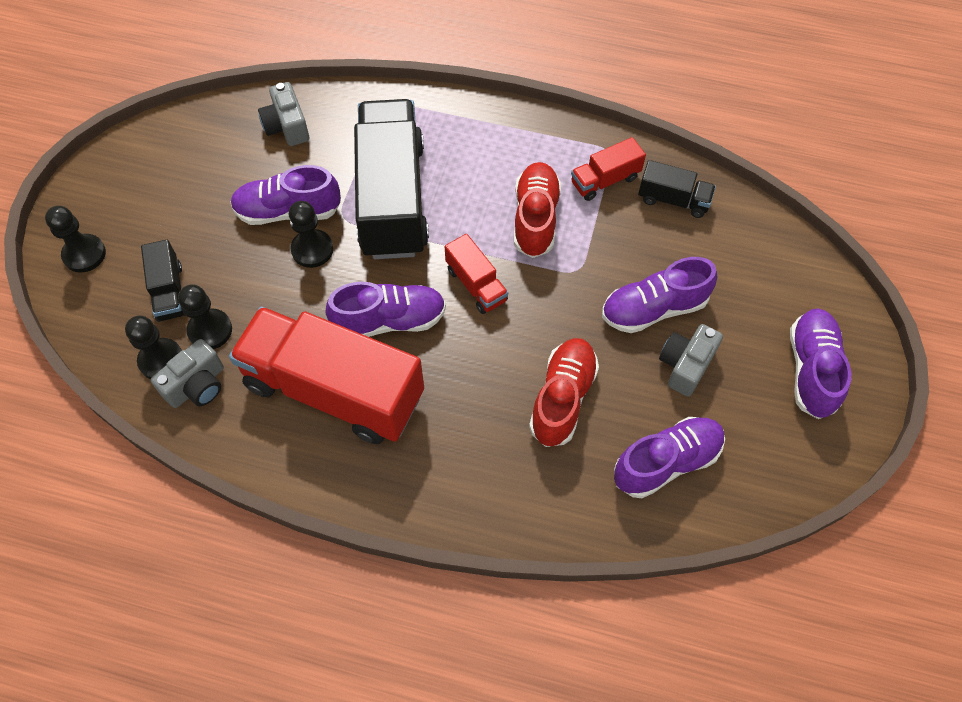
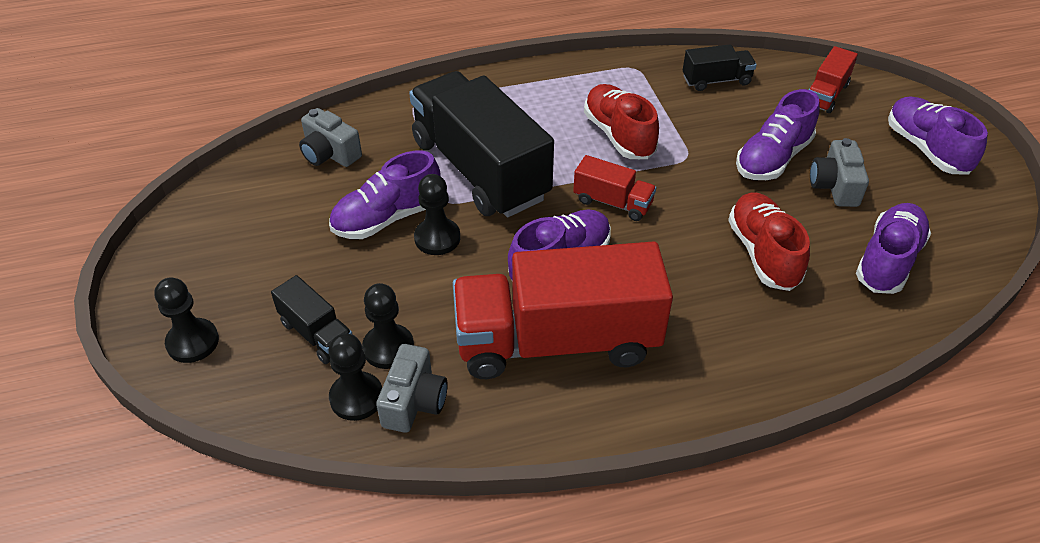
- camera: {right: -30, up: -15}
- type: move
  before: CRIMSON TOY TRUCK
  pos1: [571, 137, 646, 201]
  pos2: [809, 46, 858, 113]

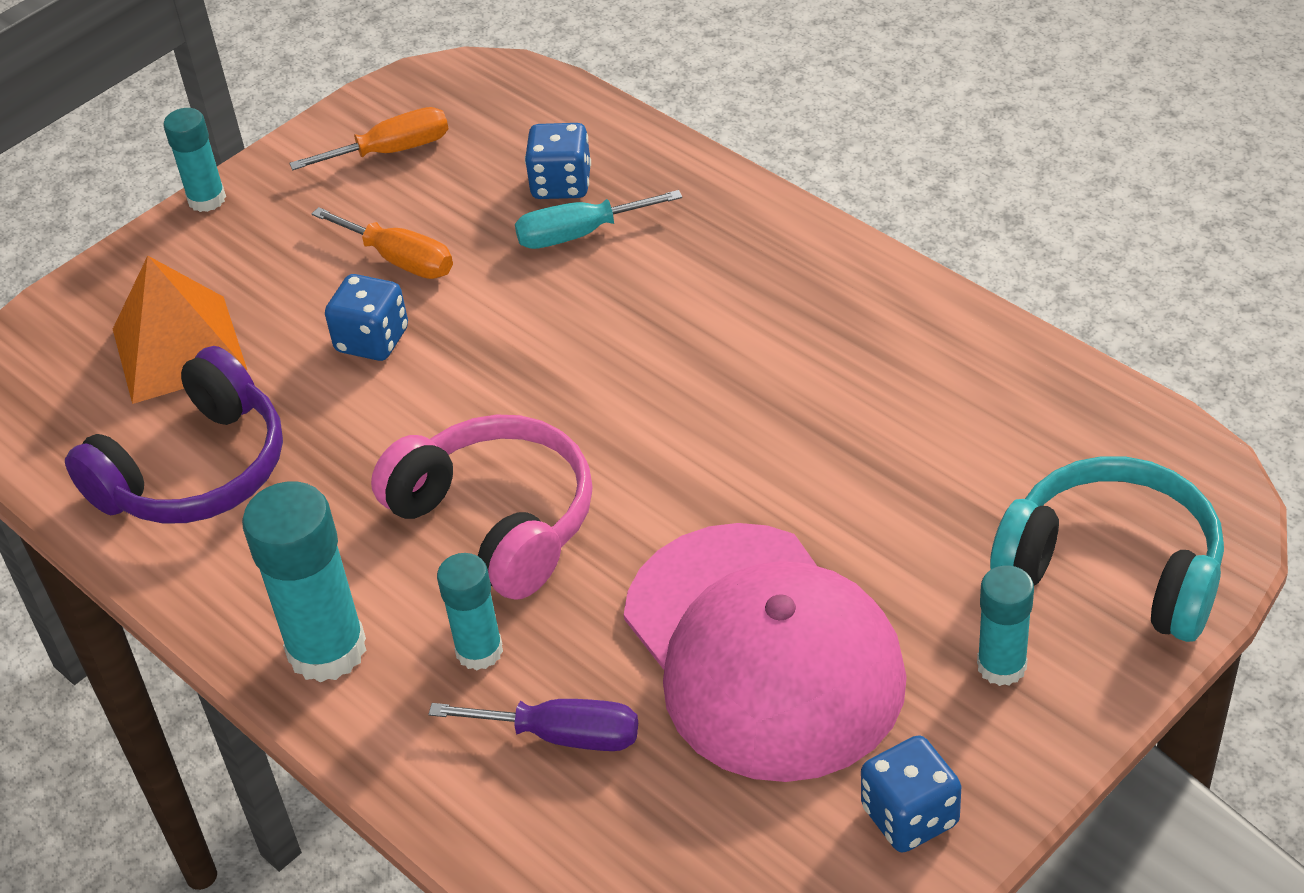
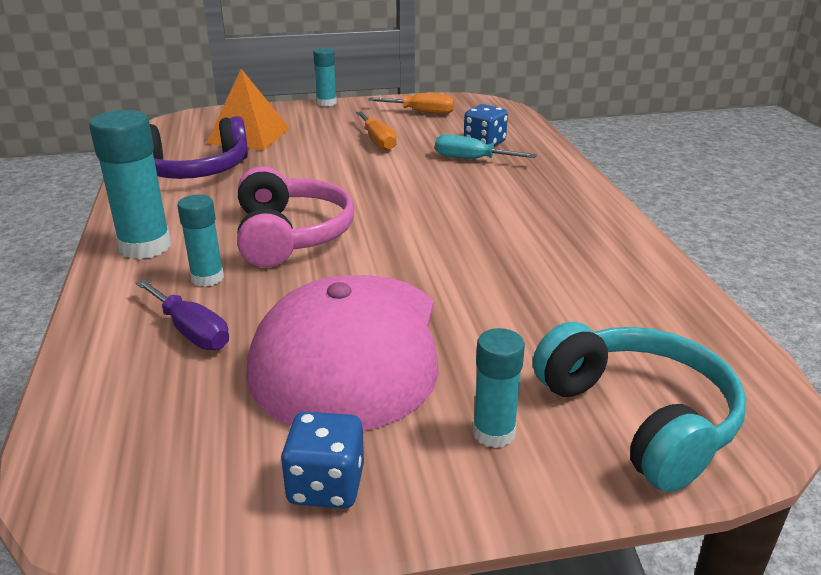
- camera: {right: 30, up: -15}
- type: delete
  before: ROYAL BLUE DIE
  pos1: [325, 274, 408, 361]

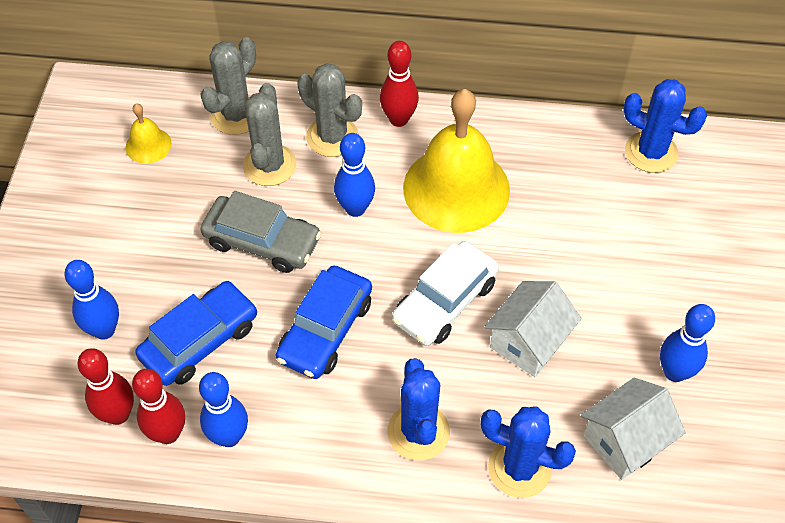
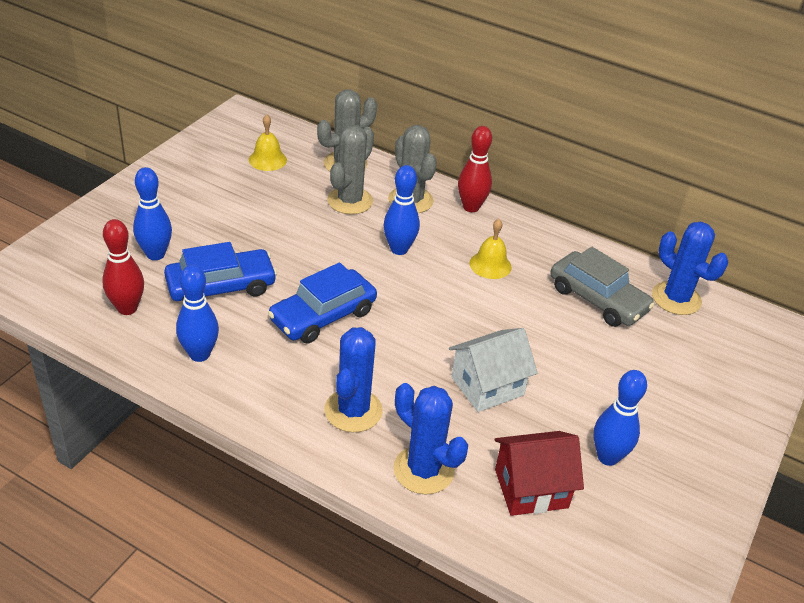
- camera: {right: 20, up: -15}
- type: resize
  before: GOLDEN BELL
  pos1: [403, 89, 510, 233]
  pos2: [470, 219, 512, 279]
  scale: 0.44
- type: recolor
  before: PURE WHITE TOY HOUSE
  after: CRIMSON TOY HOUSE
  pos1: [581, 378, 685, 480]
  pos2: [495, 431, 584, 516]
- type: move
  before: GREY TOY CAR
  pos1: [200, 191, 321, 273]
  pos2: [551, 247, 655, 327]
- type: delete
  before: CRIMSON BOWLING PIN
  pos1: [132, 369, 185, 444]
- type: delete
  before: PURE WHITE TOY CAR
  pos1: [392, 241, 499, 346]

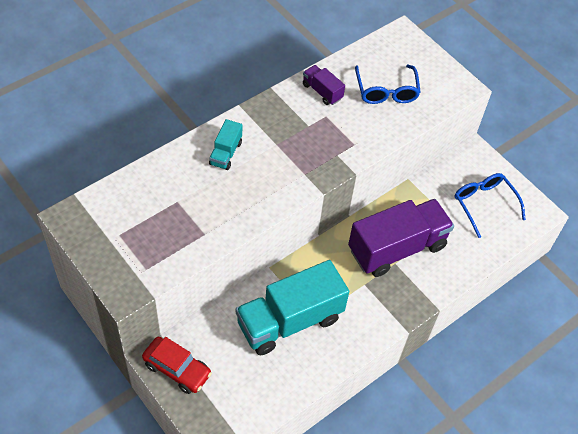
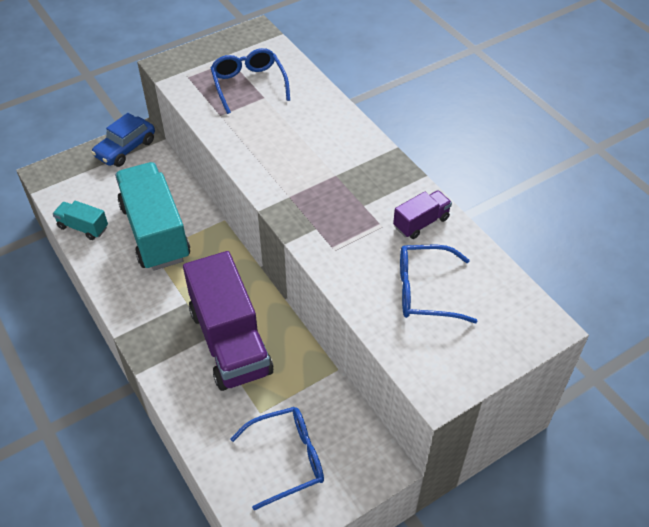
- camera: {right: 100, up: -5}
- type: move
  before: AQUA TOY TRUCK
  pos1: [209, 119, 242, 170]
  pos2: [53, 201, 108, 240]
- type: recolor
  before: CRIMSON TOY CAR
  after: ROYAL BLUE TOY CAR
  pos1: [142, 337, 212, 394]
  pos2: [91, 113, 155, 167]
- type: insert
  after: ROYAL BLUE GLASSES
  pos2: [211, 48, 290, 114]

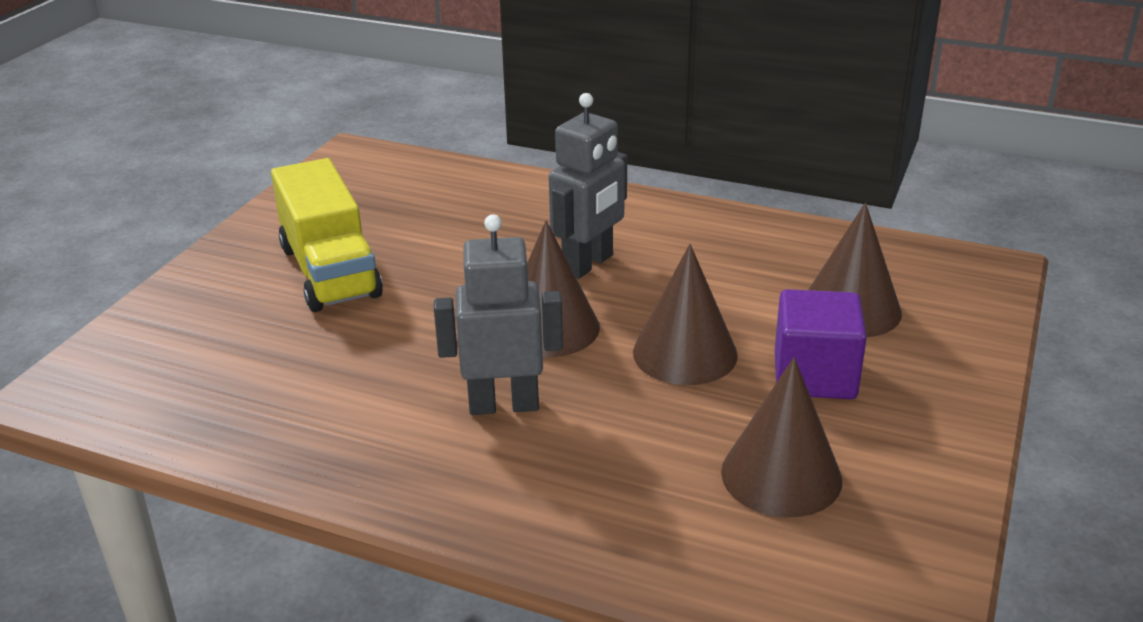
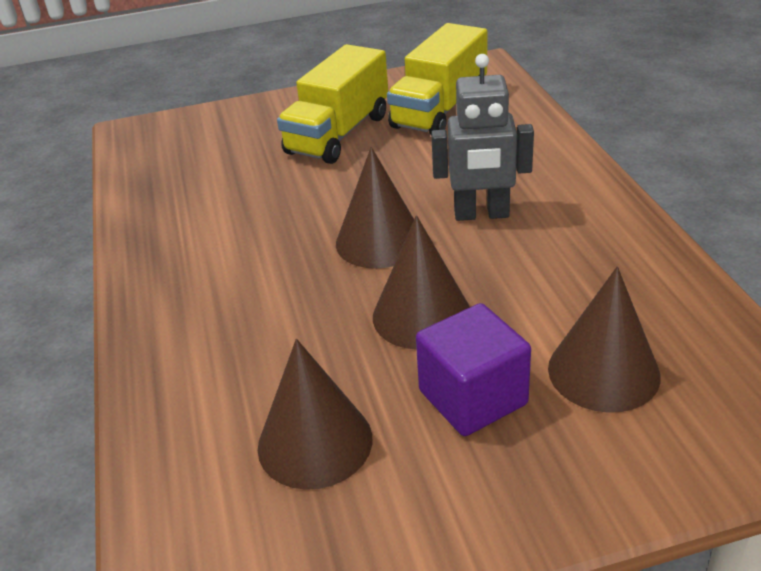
- camera: {right: 55, up: 5}
- type: insert
  after: GOLDEN TOY TRUCK
  pos2: [387, 23, 488, 135]
- type: delete
  before: GREY ROBOT FIGURE
  pos1: [434, 214, 563, 415]

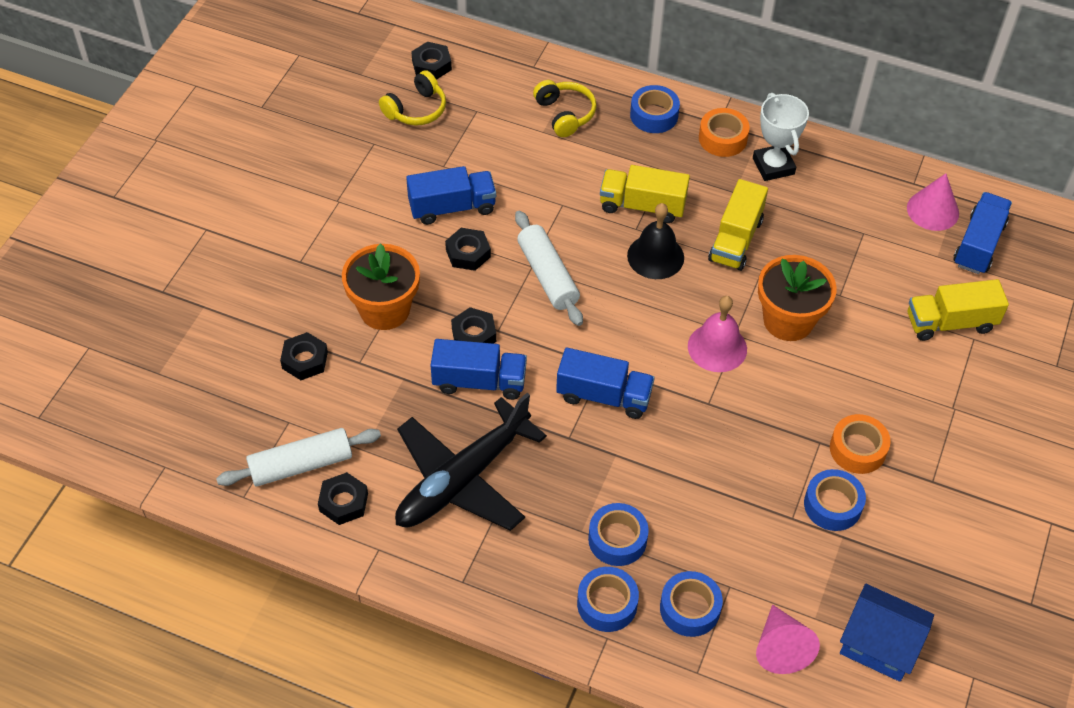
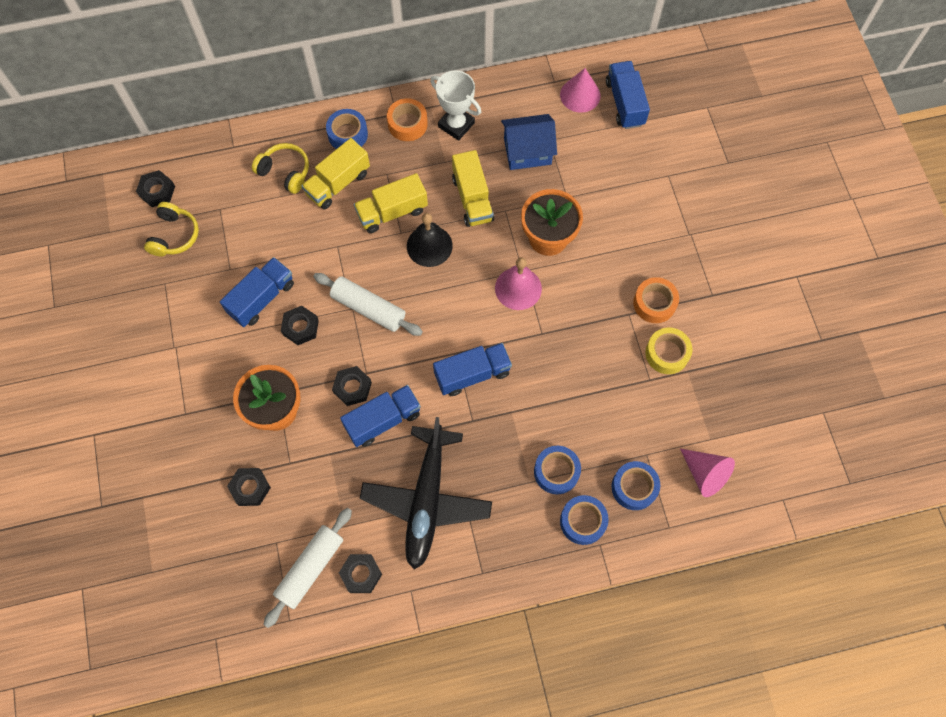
- camera: {right: -35, up: 15}
- type: move
  before: GOLDEN TOY TRUCK
  pos1: [908, 279, 1009, 341]
  pos2: [301, 138, 370, 209]
- type: move
  before: ROYAL BLUE TOY HOUSE
  pos1: [840, 584, 934, 682]
  pos2: [501, 114, 557, 170]
- type: recolor
  before: ROYAL BLUE ROLL OF TAPE
  after: GOLDEN ROLL OF TAPE
  pos1: [804, 469, 866, 531]
  pos2: [645, 328, 693, 374]

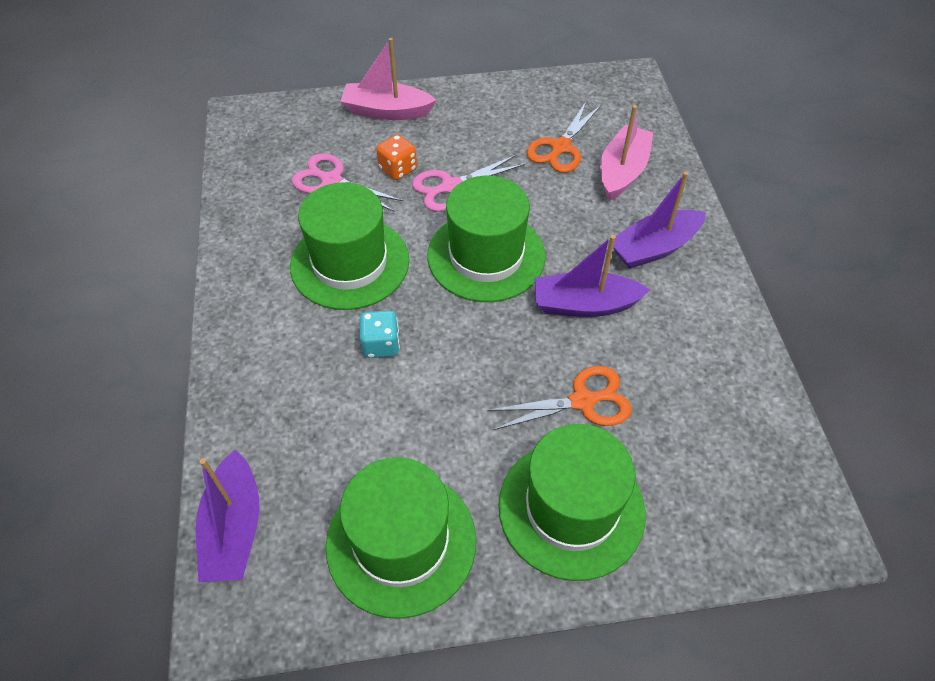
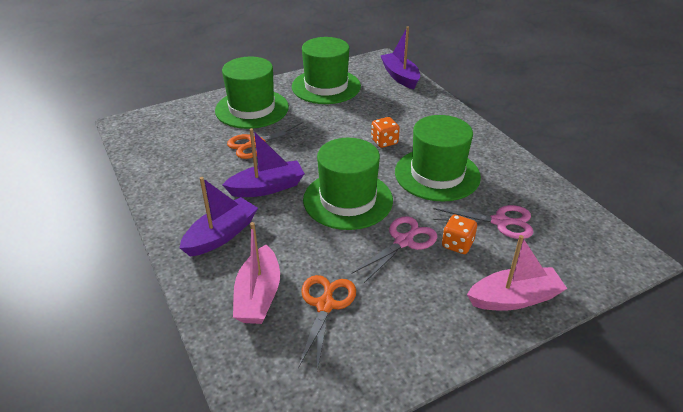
- camera: {right: 160, up: -15}
- type: recolor
  before: AQUA DIE
  after: BRIGHT ORANGE DIE
  pos1: [360, 311, 400, 358]
  pos2: [371, 117, 400, 148]

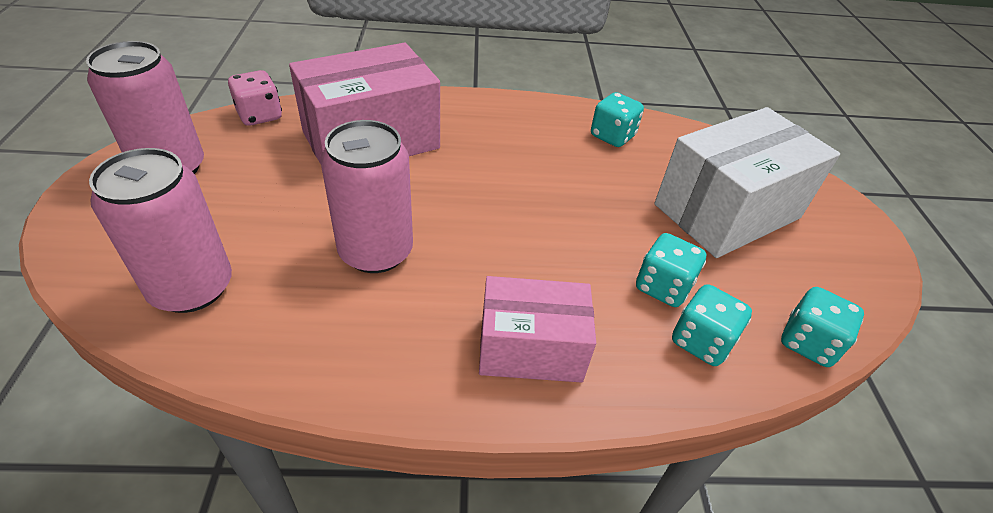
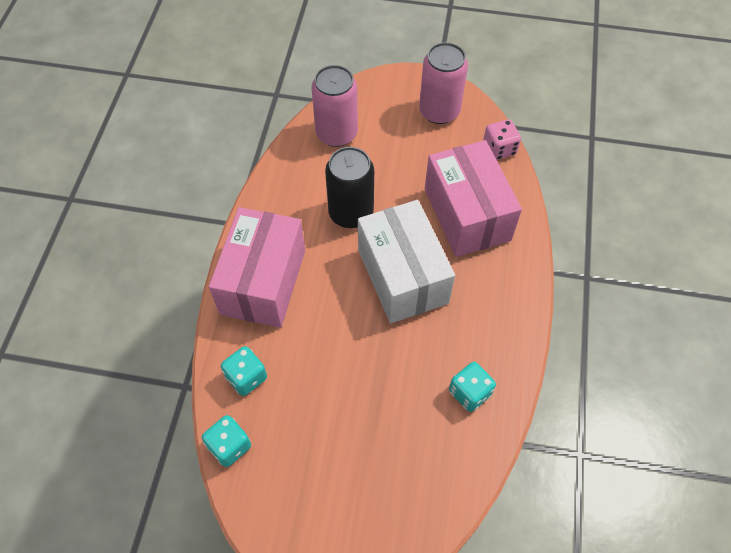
- camera: {right: 105, up: 15}
- type: resize
  before: ROSE-PINK PARCEL
  pos1: [479, 276, 596, 383]
  pos2: [209, 207, 305, 328]
  scale: 1.58
- type: recolor
  before: ROSE-PINK SODA CAN
  after: EBONY SODA CAN
  pos1: [320, 120, 413, 273]
  pos2: [325, 147, 374, 228]
- type: move
  before: PURE WHITE PARCEL
  pos1: [654, 107, 840, 258]
  pos2: [358, 200, 455, 323]
- type: delete
  before: AQUA DIE
  pos1: [636, 233, 706, 307]

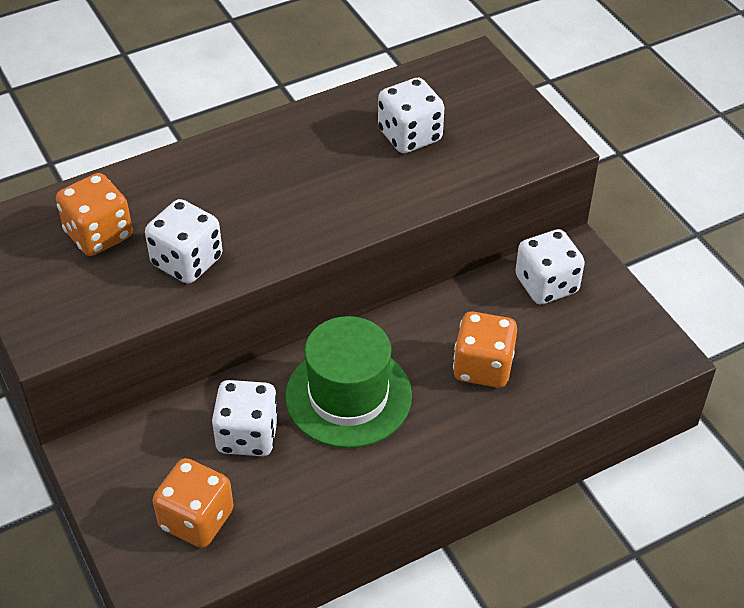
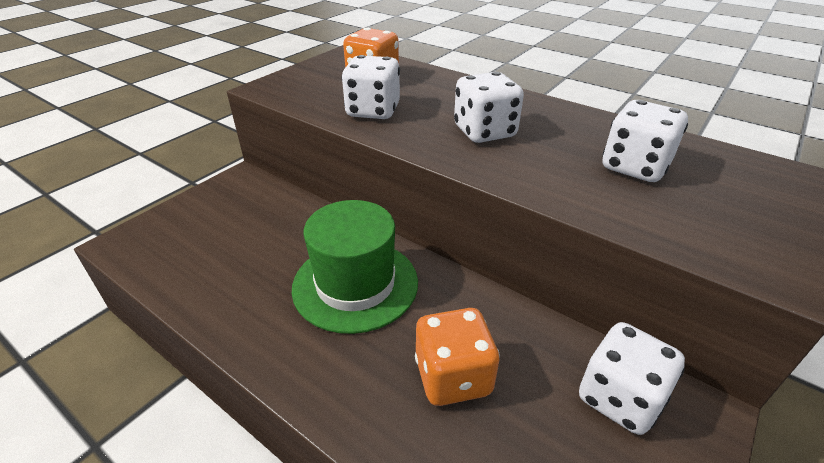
- camera: {right: 65, up: -10}
- type: move
  before: PURE WHITE DIE
  pos1: [212, 380, 279, 456]
  pos2: [454, 72, 524, 143]
- type: delete
  before: BRIGHT ORANGE DIE
  pos1: [153, 458, 234, 548]

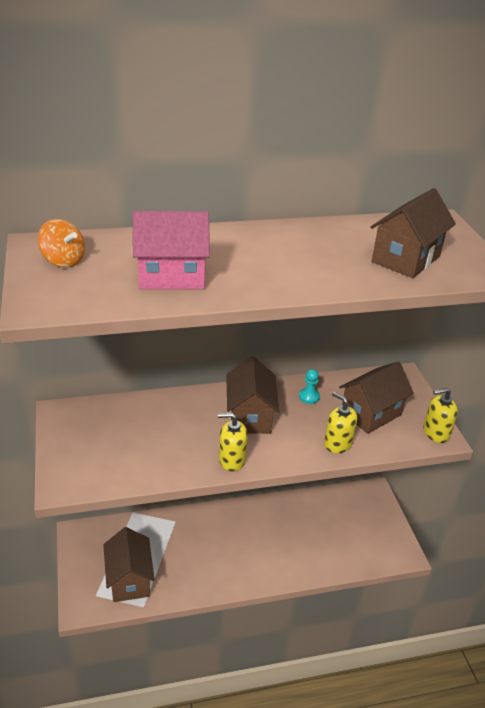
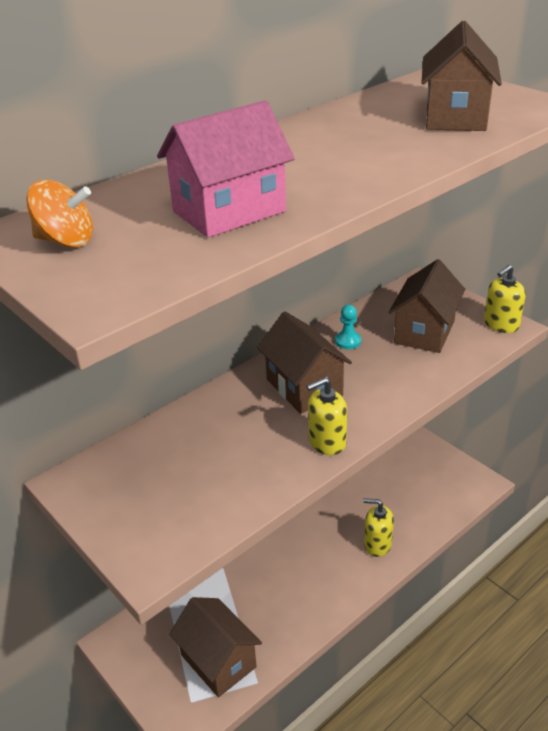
- camera: {right: -25, up: 0}
- type: move
  before: GOLDEN PUMP BOTTLE
  pos1: [324, 392, 357, 453]
  pos2: [363, 498, 394, 557]

